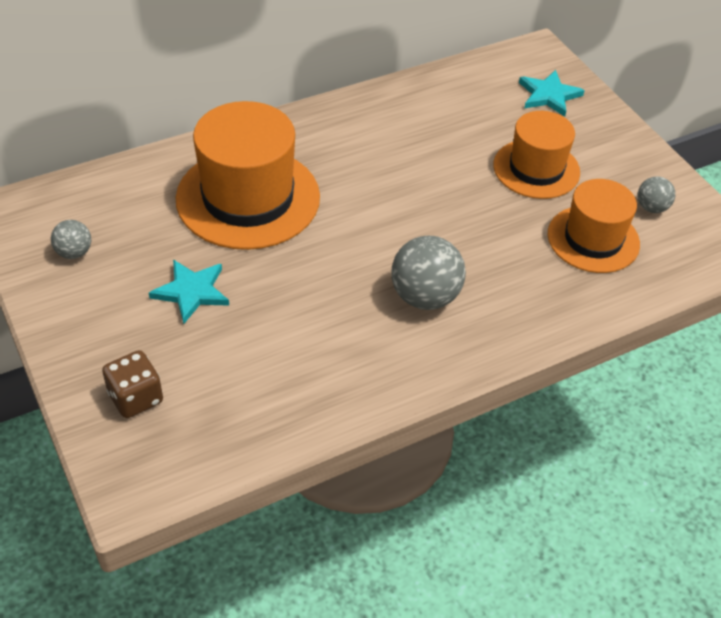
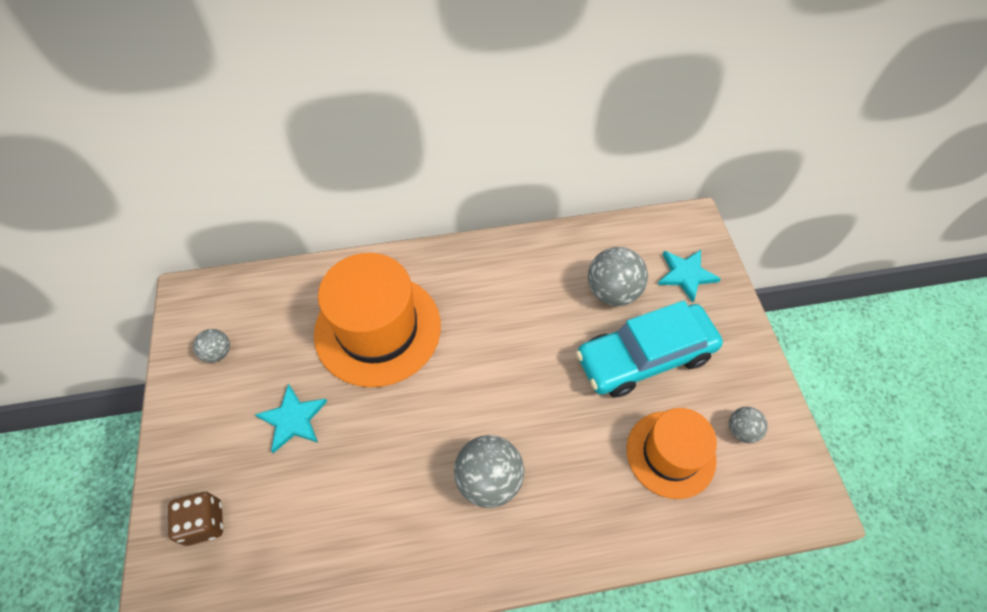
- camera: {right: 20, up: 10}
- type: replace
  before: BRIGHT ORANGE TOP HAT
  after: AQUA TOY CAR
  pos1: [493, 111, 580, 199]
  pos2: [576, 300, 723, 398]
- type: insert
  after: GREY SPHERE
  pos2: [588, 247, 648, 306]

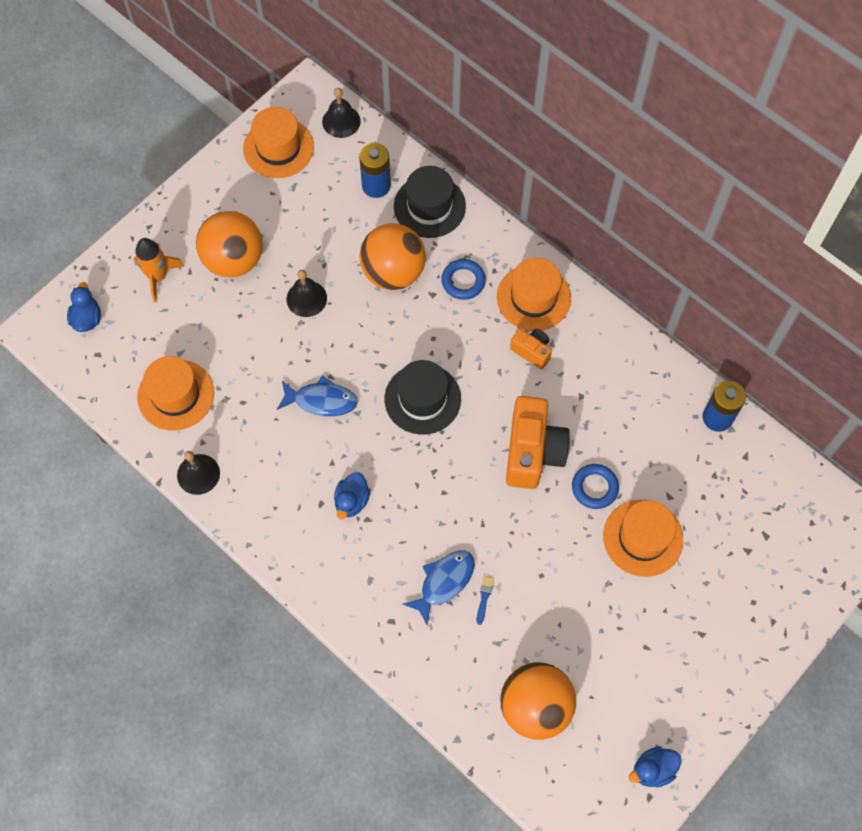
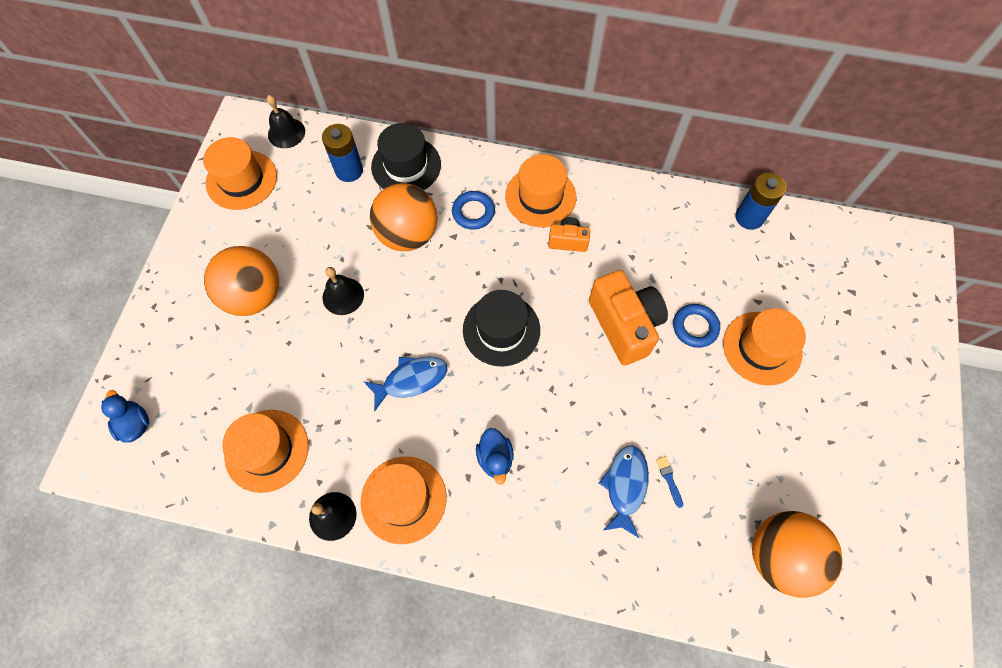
- camera: {right: -30, up: 0}
- type: insert
  after: BRIGHT ORANGE TOP HAT
  pos2: [361, 457, 447, 544]
- type: delete
  before: BRIGHT ORANGE SPACESHIP
  pos1: [134, 238, 185, 302]
- type: delete
  before: ROYAL BLUE RUBBER DUCK
  pos1: [629, 746, 682, 787]

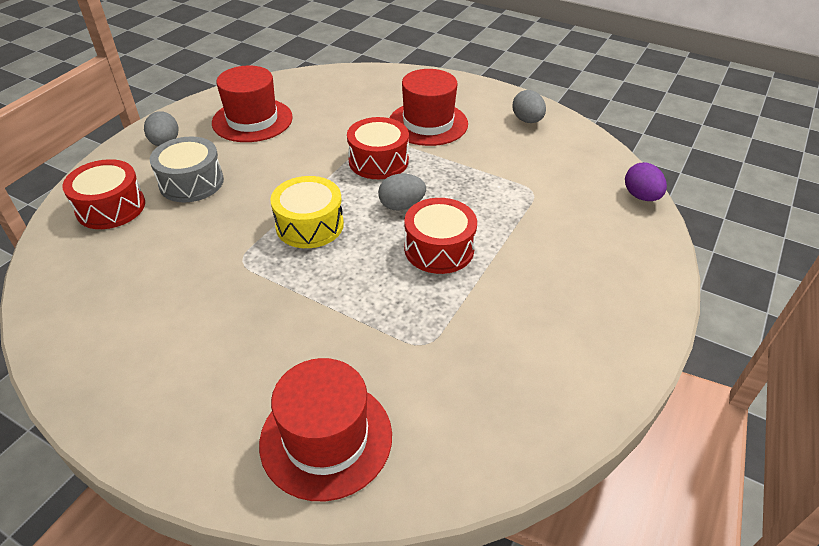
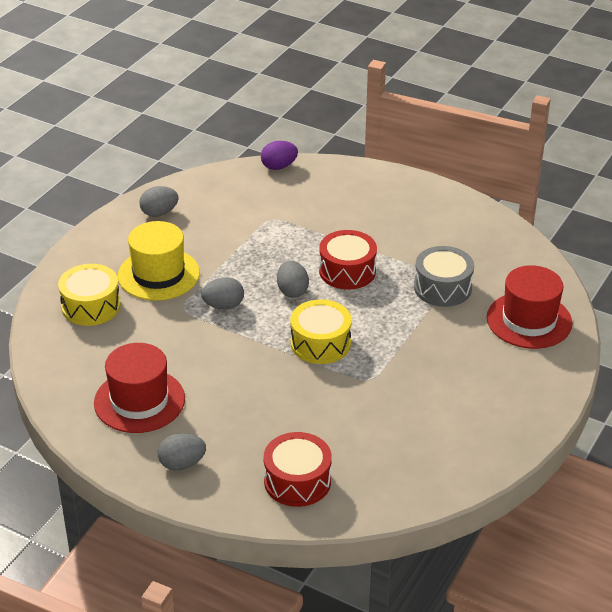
- camera: {right: -90, up: -5}
- type: insert
  after: GOLDEN SNARE DRUM
  pos2: [58, 264, 121, 326]
- type: recolor
  before: CRIMSON TOP HAT
  after: GOLDEN TOP HAT
  pos1: [390, 69, 468, 146]
  pos2: [118, 221, 200, 301]
- type: replace
  before: CRIMSON SNARE DRUM
  after: GREY EGG SHAPE
  pos1: [347, 117, 409, 179]
  pos2: [201, 277, 244, 309]
- type: move
  before: GREY SNARE DRUM
  pos1: [150, 136, 224, 202]
  pos2: [414, 246, 474, 307]

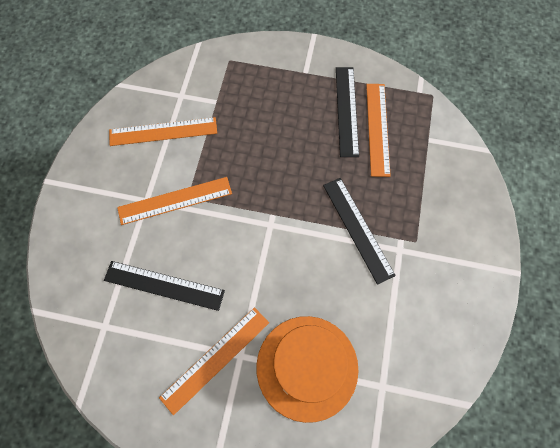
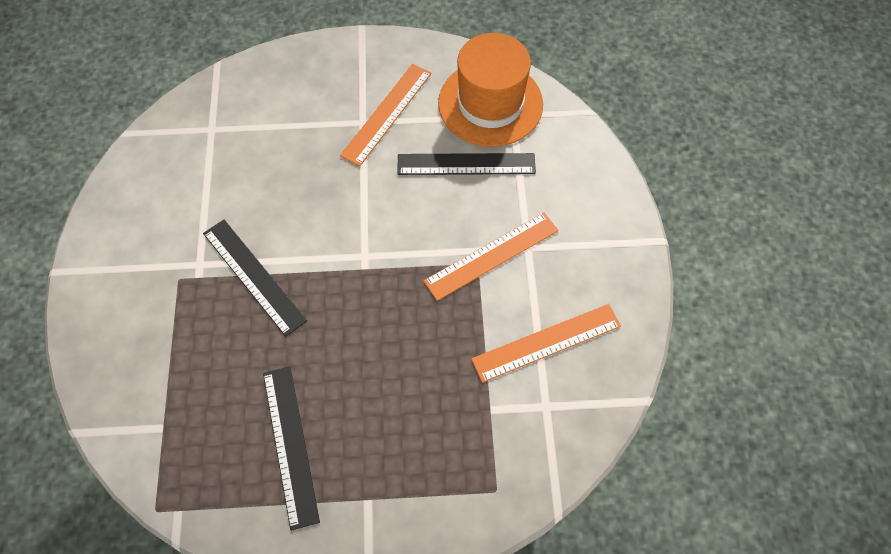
- camera: {right: 165, up: -5}
- type: move
  before: BRIGHT ORANGE TOP HAT
  pos1: [257, 316, 359, 423]
  pos2: [438, 33, 543, 147]
- type: delete
  before: BRIGHT ORANGE STRAIGHTEDGE
  pos1: [366, 84, 391, 177]

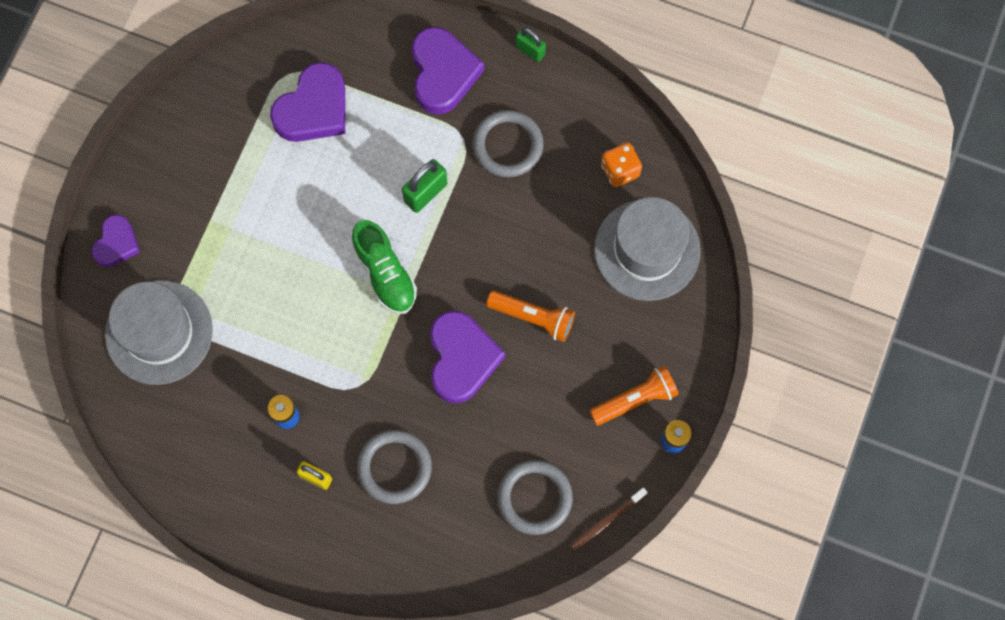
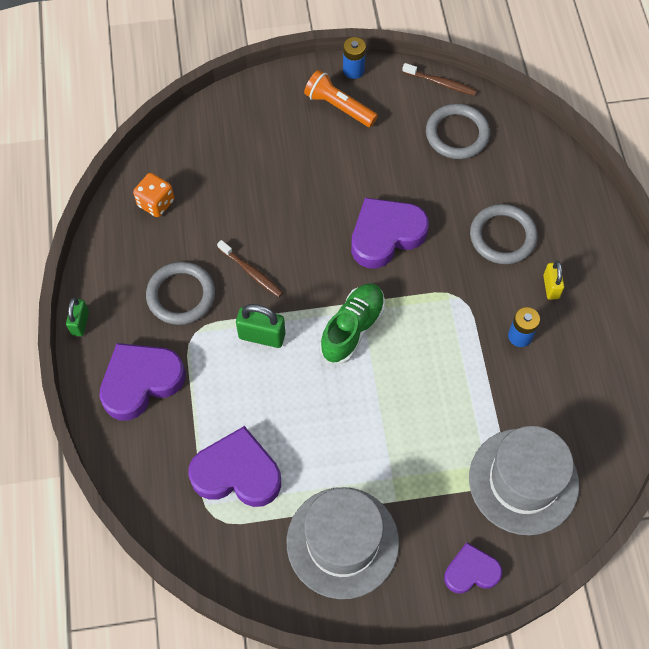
- camera: {right: -120, up: -10}
- type: insert
  after: BROWN DENTAL BRUSH
  pos2: [217, 240, 283, 297]
- type: move
  before: GREY TOP HAT
  pos1: [594, 197, 701, 301]
  pos2: [287, 487, 399, 599]
- type: delete
  before: BRIGHT ORANGE TORCH
  pos1: [486, 291, 575, 342]

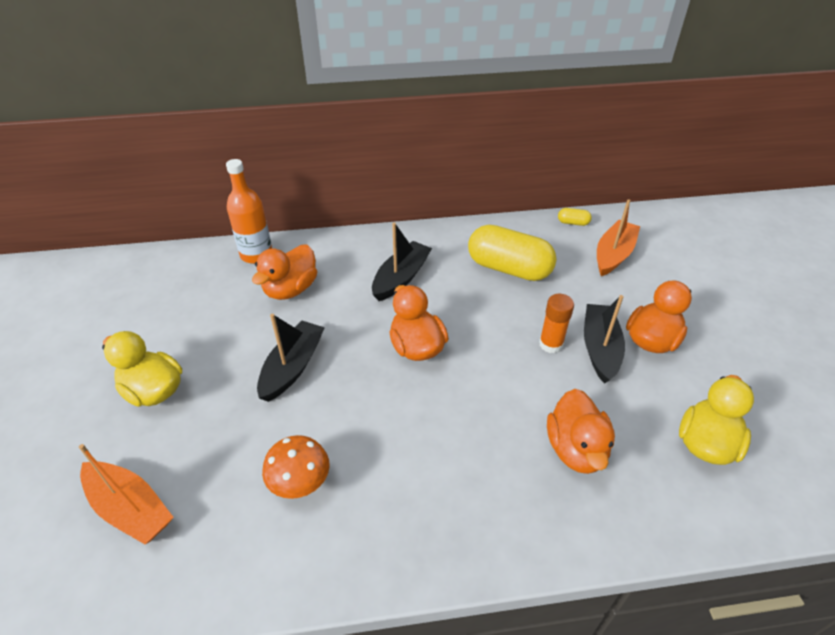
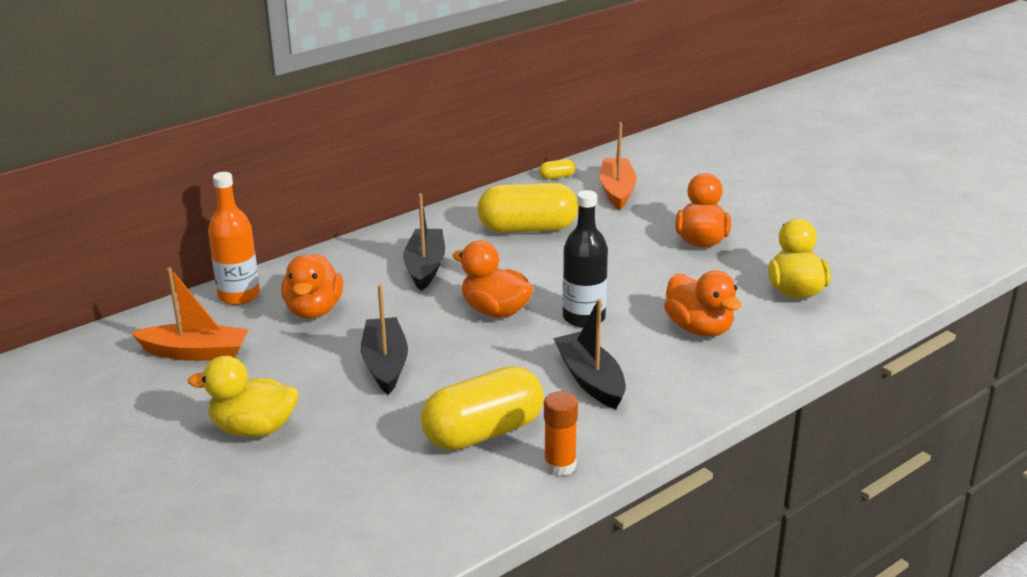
- camera: {right: -30, up: -15}
- type: move
  before: BRIGHT ORANGE SAILBOAT
  pos1: [79, 444, 174, 544]
  pos2: [131, 267, 249, 361]
- type: replace
  before: BRIGHT ORANGE TOADSTOOL
  after: GOLDEN PILL
  pos1: [262, 435, 329, 499]
  pos2: [421, 366, 544, 451]
- type: move
  before: BRIGHT ORANGE GLUE
  pos1: [539, 294, 574, 353]
  pos2: [544, 391, 578, 476]
- type: move
  before: EBONY SAILBOAT
  pos1: [584, 295, 625, 384]
  pos2: [553, 299, 626, 409]
- type: insert
  after: EBONY BOTTLE
  pos2: [563, 190, 608, 327]

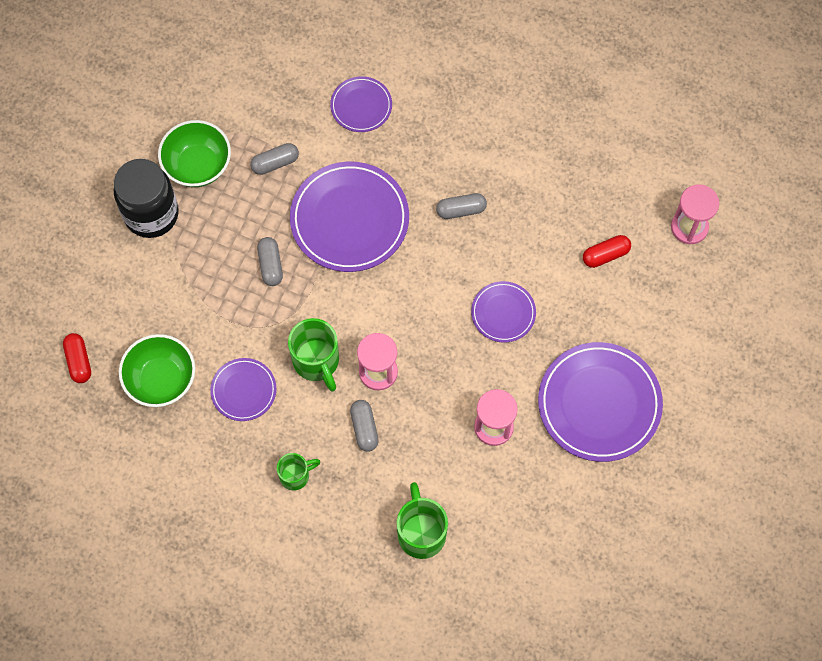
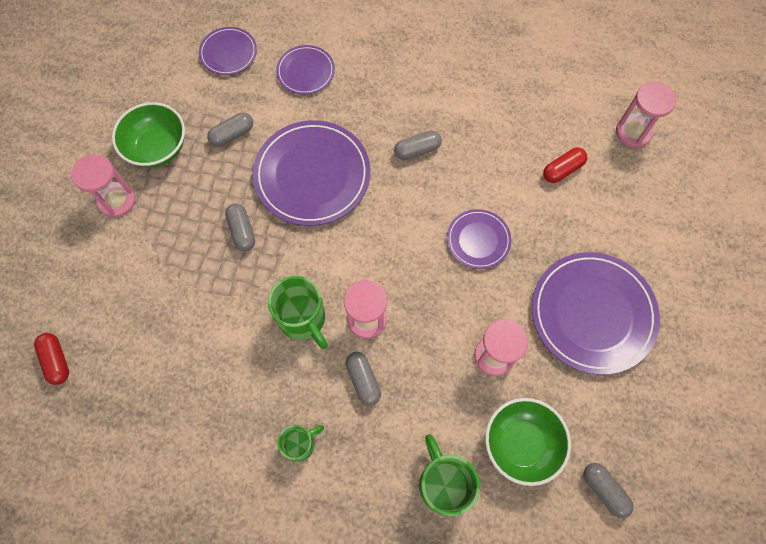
- camera: {right: -10, up: 0}
- type: replace
  before: EBONY JAM JAR
  after: ROSE-PINK SAND TIMER
  pos1: [114, 159, 179, 238]
  pos2: [71, 154, 136, 218]
- type: move
  before: PURPLE FLAT DISH
  pos1: [210, 358, 276, 421]
  pos2: [199, 27, 257, 75]
- type: move
  before: EMERALD BOWL
  pos1: [119, 334, 195, 407]
  pos2: [485, 398, 571, 486]
- type: insert
  after: GREY PILL
  pos2: [584, 463, 633, 518]

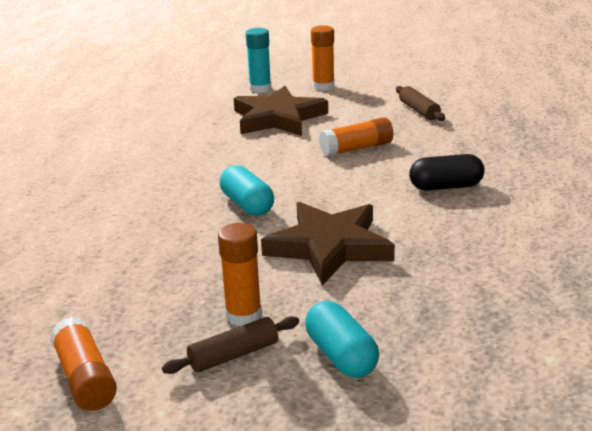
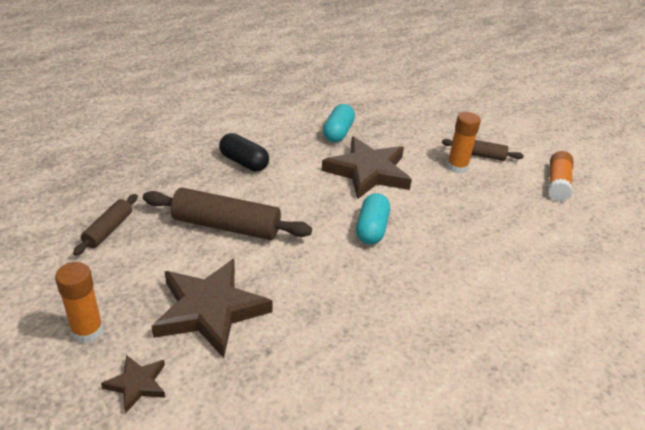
- camera: {right: -140, up: 10}
- type: replace
  before: AQUA GLUE
  after: BROWN STAR
  pos1: [246, 28, 271, 93]
  pos2: [101, 355, 165, 413]
- type: replace
  before: BRIGHT ORANGE GLUE
  after: BROWN DOUGH ROLLER
  pos1: [319, 117, 393, 157]
  pos2: [143, 188, 312, 240]
- type: move
  before: AQUA PILL
  pos1: [305, 301, 379, 378]
  pos2: [323, 104, 355, 142]

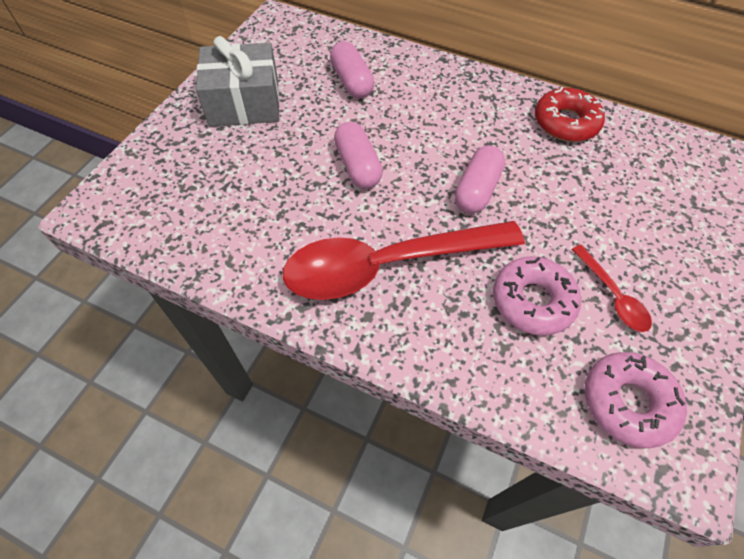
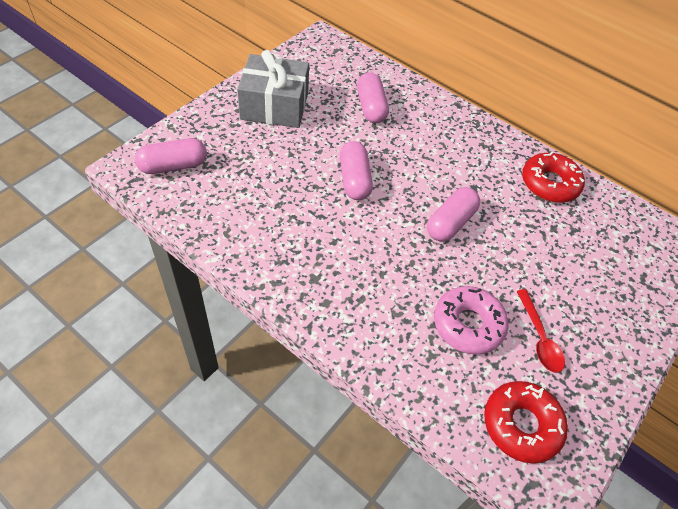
- camera: {right: 10, up: -5}
- type: insert
  after: ROSE-PINK PILL
  pos2: [135, 138, 207, 174]
- type: recolor
  before: ROSE-PINK DOUGHNUT
  after: CRIMSON DOUGHNUT
  pos1: [585, 352, 687, 448]
  pos2: [484, 381, 568, 464]
- type: delete
  before: CRIMSON TEASPOON
  pos1: [283, 221, 525, 300]

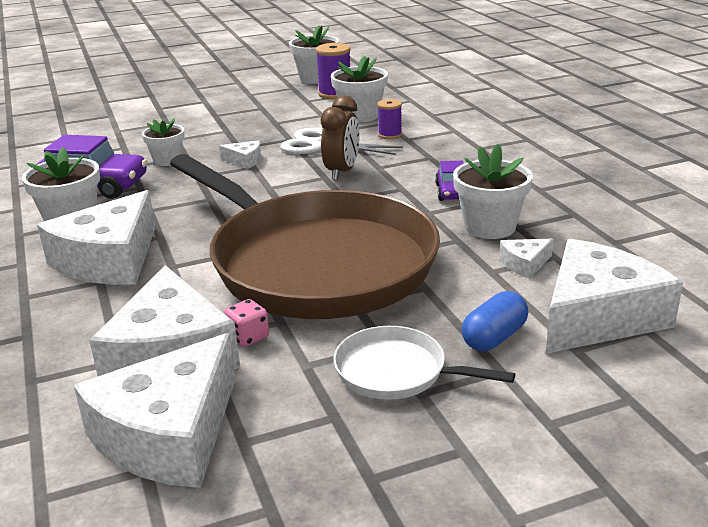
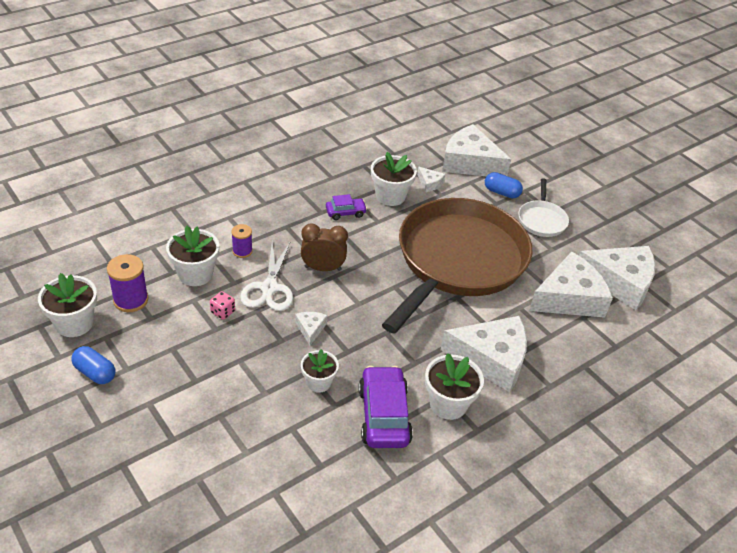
- camera: {right: -110, up: 15}
- type: insert
  after: ROYAL BLUE PILL
  pos2: [71, 346, 116, 384]
- type: move
  before: ROSE-PINK DIE
  pos1: [224, 299, 269, 347]
  pos2: [210, 291, 235, 320]

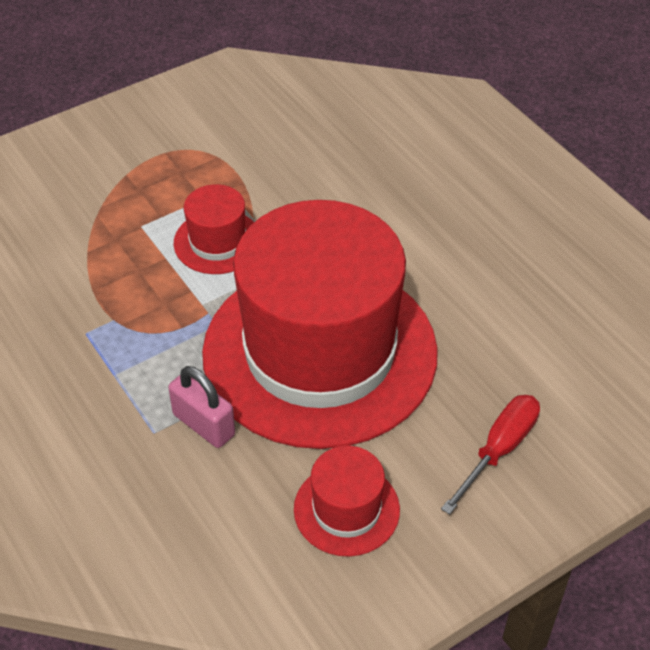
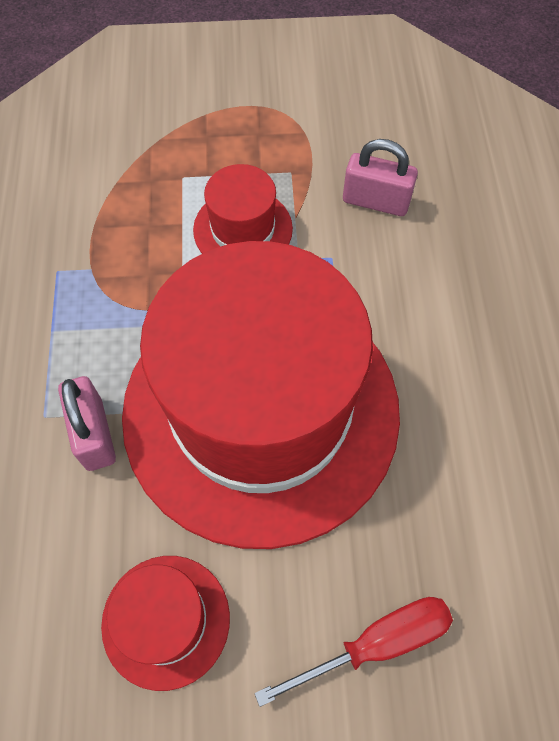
- camera: {right: 30, up: 15}
- type: insert
  after: ROSE-PINK PADLOCK
  pos2: [343, 139, 418, 216]

